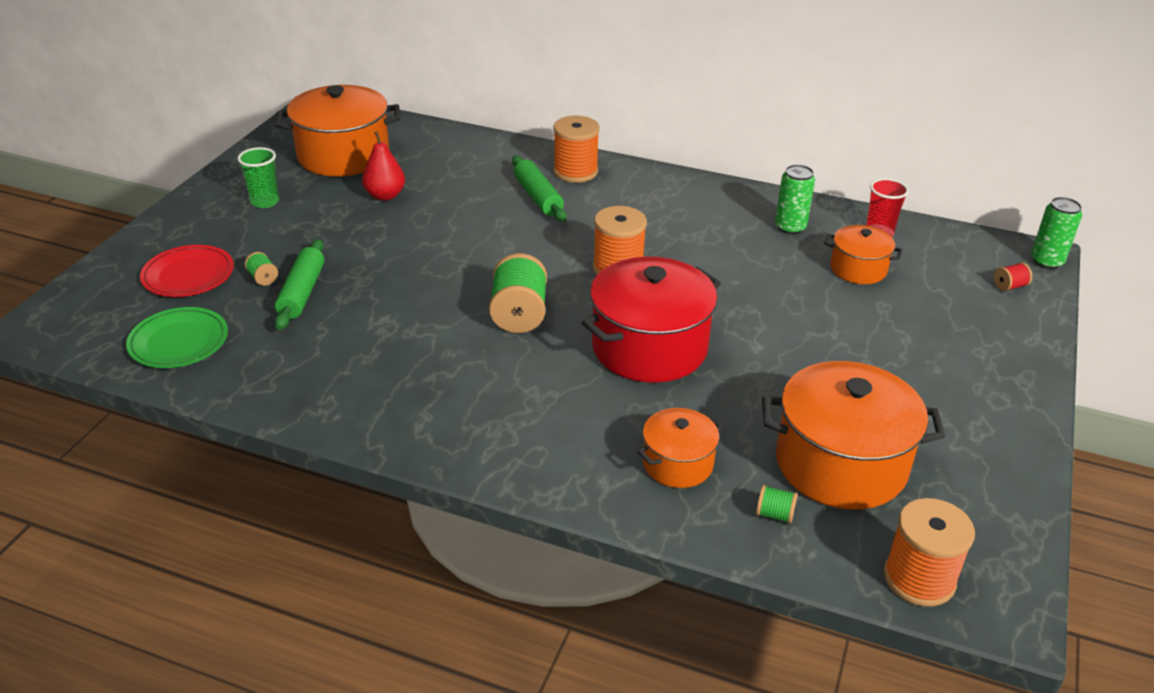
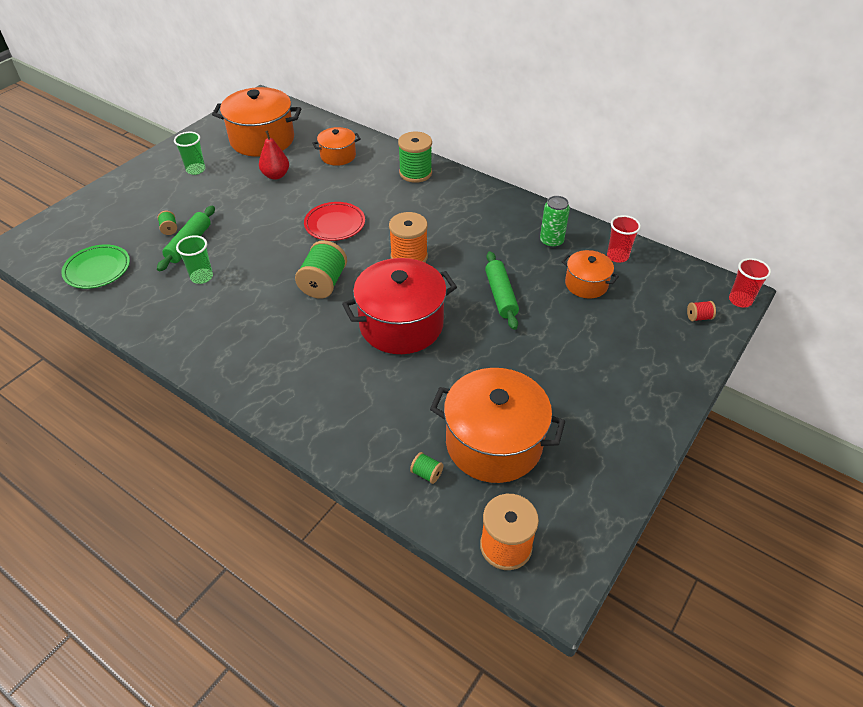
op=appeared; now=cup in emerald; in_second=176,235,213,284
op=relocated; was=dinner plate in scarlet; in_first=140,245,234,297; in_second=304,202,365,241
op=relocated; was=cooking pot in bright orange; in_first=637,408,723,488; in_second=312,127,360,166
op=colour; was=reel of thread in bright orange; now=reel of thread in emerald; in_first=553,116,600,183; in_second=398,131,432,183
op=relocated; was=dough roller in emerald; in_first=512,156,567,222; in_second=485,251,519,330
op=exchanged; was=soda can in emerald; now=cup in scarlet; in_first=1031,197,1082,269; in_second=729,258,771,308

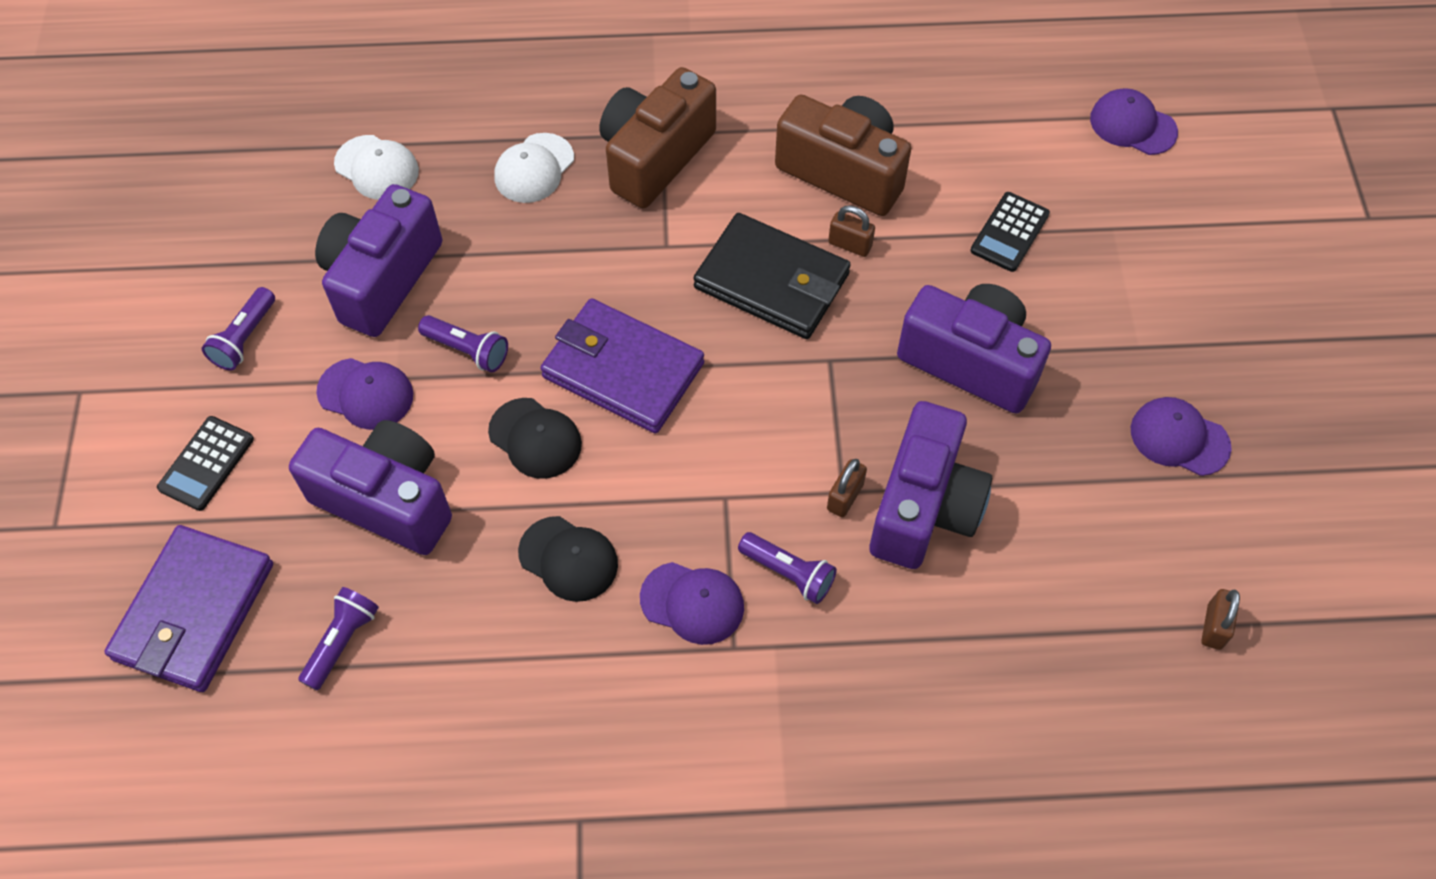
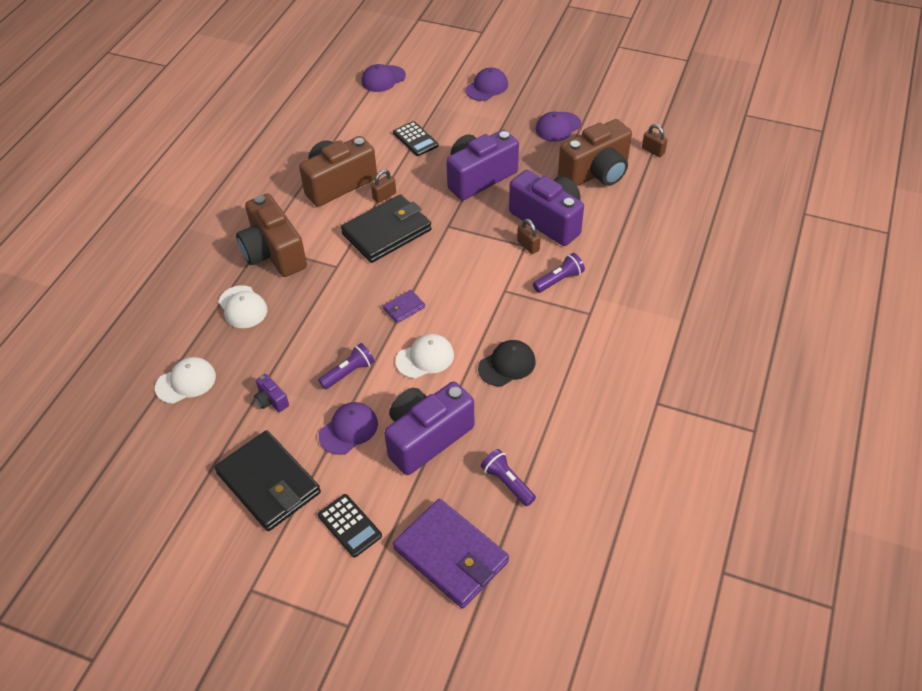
op=exchanged; was=pocket torch in royal purple; now=billfold in black; in_first=202,287,275,371; in_second=215,430,321,531
op=size; was=photo camera in royal purple; in_first=315,184,443,337; in_second=254,374,289,412; ratio=0.42
op=size; was=billfold in royal purple; in_first=540,298,704,434; in_second=383,290,425,323; ratio=0.44
op=colour; was=baseball cap in black; now=baseball cap in pure white; in_first=488,398,582,479; in_second=396,334,454,379
op=relocated; was=baseball cap in royal purple; in_first=640,562,744,645; in_second=465,68,508,101
op=appeared; now=photo camera in dark brown; in_second=558,119,632,186

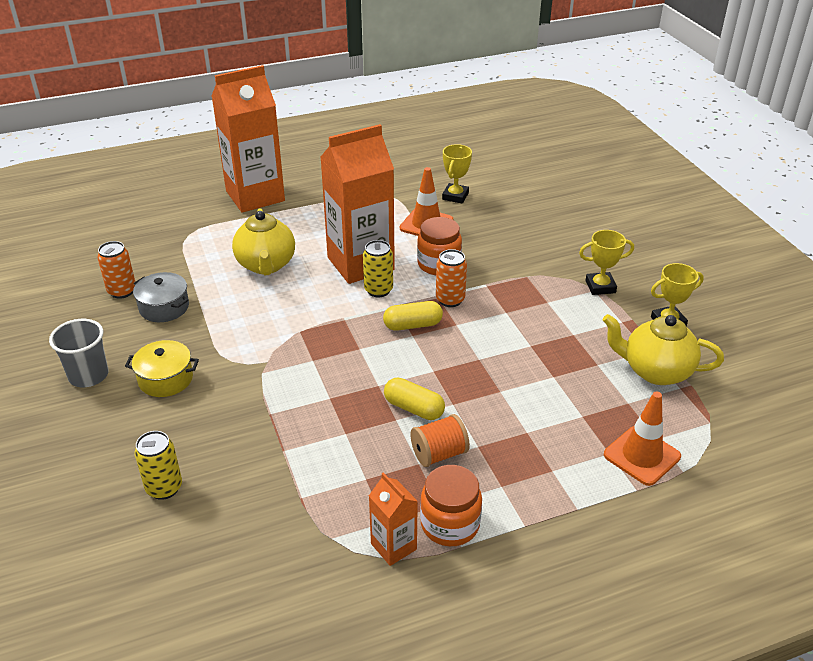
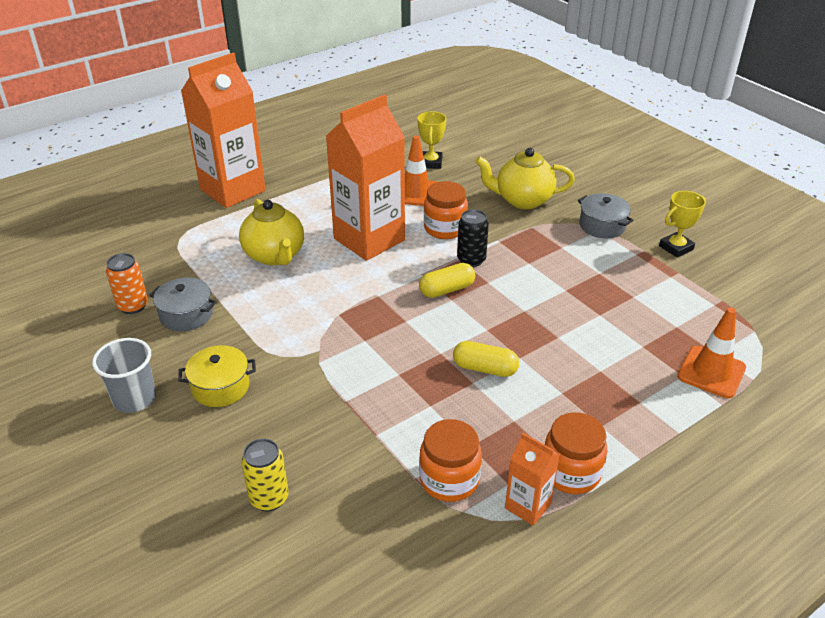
op=appeared; now=jam jar in bright orange; in_second=419,419,482,502
op=colour; was=soda can in bright orange; now=soda can in black; in_first=436,249,467,307; in_second=457,209,489,267
op=relocated; was=tea pot in golden; in_first=603,314,724,385; in_second=475,148,575,209
op=exchanged; was=award cup in golden; now=cooking pot in gray; in_first=579,230,634,295; in_second=578,193,634,238
op=missing; was=soda can in golden; in_first=363,240,393,297
op=missing; was=reel of thread in bright orange; in_first=411,414,470,467

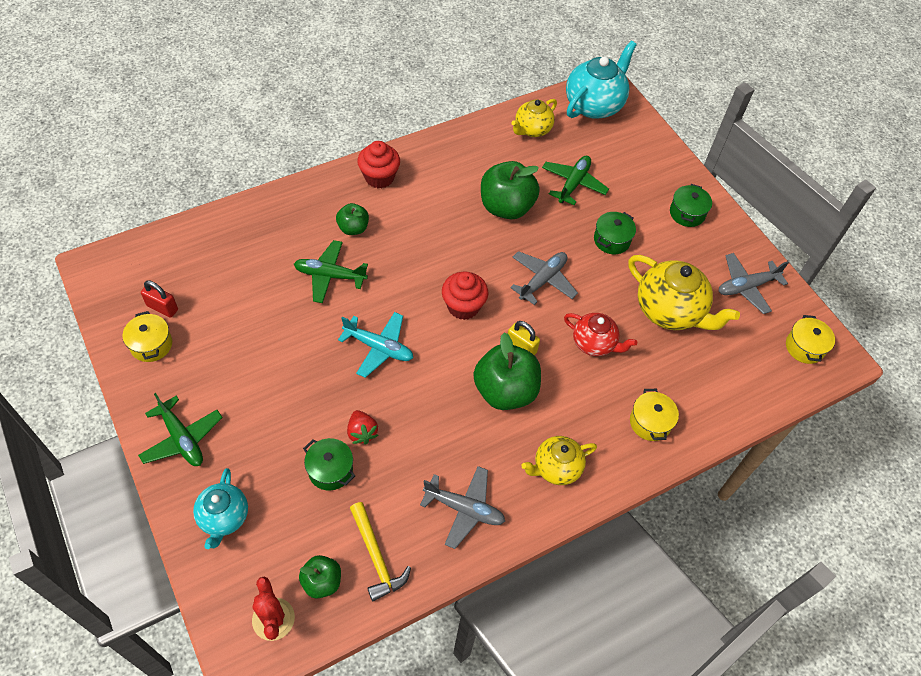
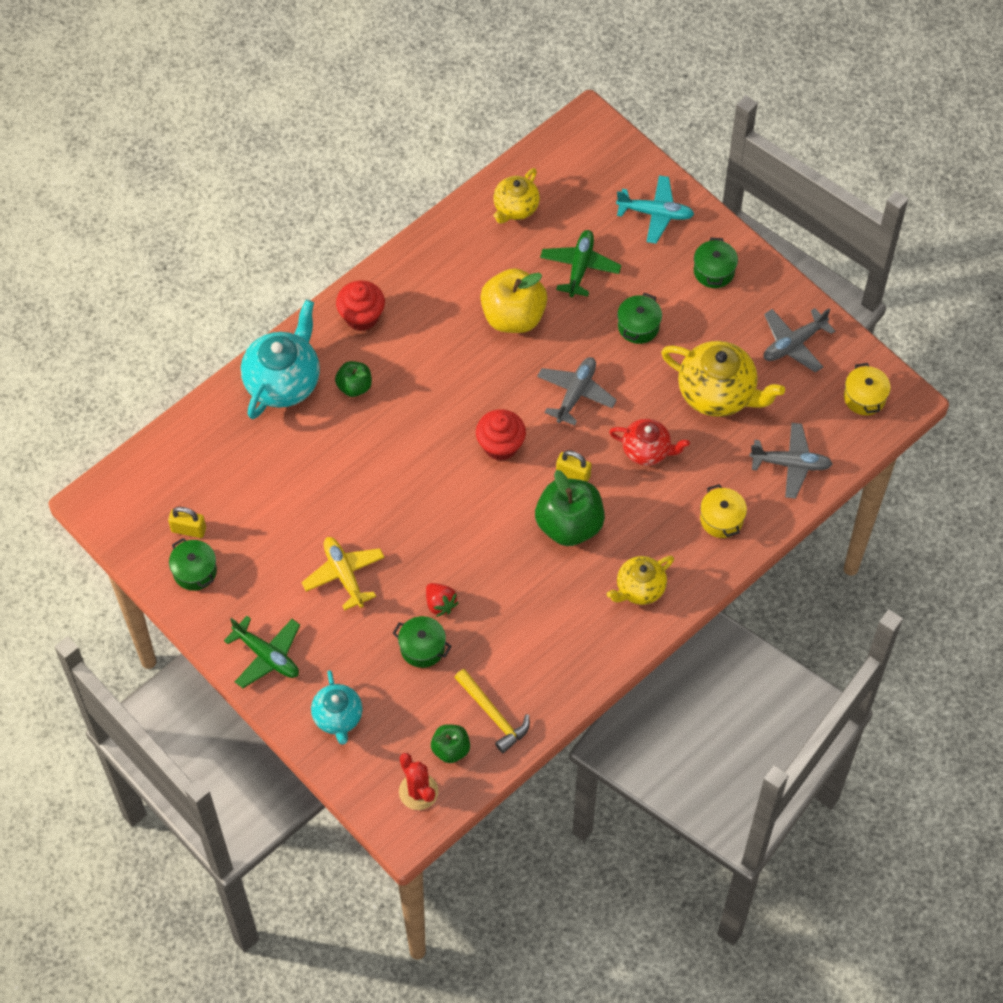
op=colour; was=padlock in scarlet; now=padlock in golden; in_first=141,281,178,318; in_second=168,507,206,538
op=colour; was=cooking pot in golden; now=cooking pot in emerald; in_first=122,311,172,362; in_second=169,538,217,591
op=relocated; was=tea pot in turquoise; in_first=566,41,637,119; in_second=241,300,320,419
op=appeared; now=aeroplane in golden; in_second=301,537,385,611
op=colour; was=apple in emerald; now=apple in golden; in_first=481,161,540,219; in_second=480,268,547,333
op=relocated; was=aeroplane in turquoise; in_first=338,312,413,378; in_second=616,175,694,244
op=relocated; was=aeroplane in gray; in_first=420,466,505,549; in_second=749,423,833,499
op=missing; was=aeroplane in emerald; in_first=294,240,368,303

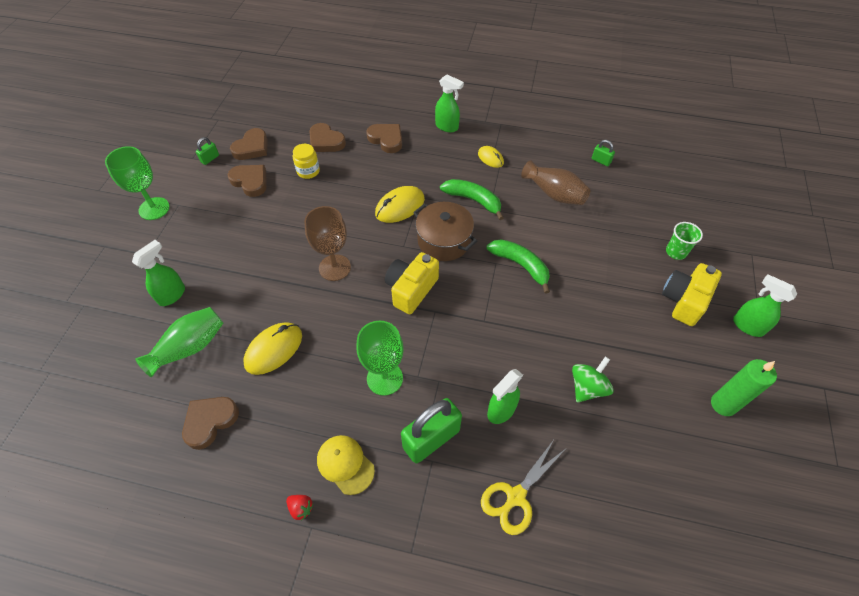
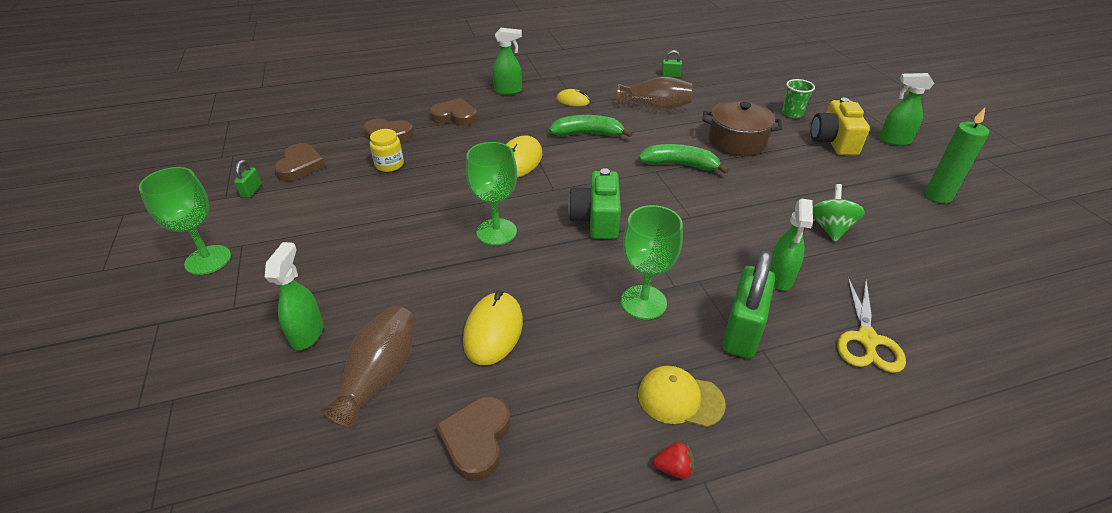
op=colour; was=flower vase in emerald; now=flower vase in dark brown; in_first=135,307,223,377; in_second=321,305,416,428
op=colour; was=chalice in dark brown; now=chalice in emerald; in_first=304,206,351,281; in_second=466,142,517,245
op=colour; was=photo camera in golden; now=photo camera in emerald; in_first=385,252,439,314; in_second=568,168,621,239
op=relocated; was=cooking pot in dark brown; in_first=413,202,477,261; in_second=703,100,782,156
op=missing; was=heart shape in dark brown; in_first=228,165,267,197

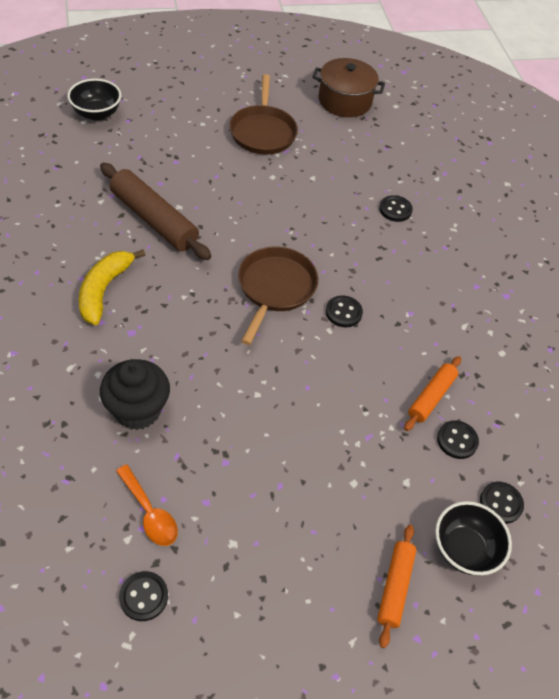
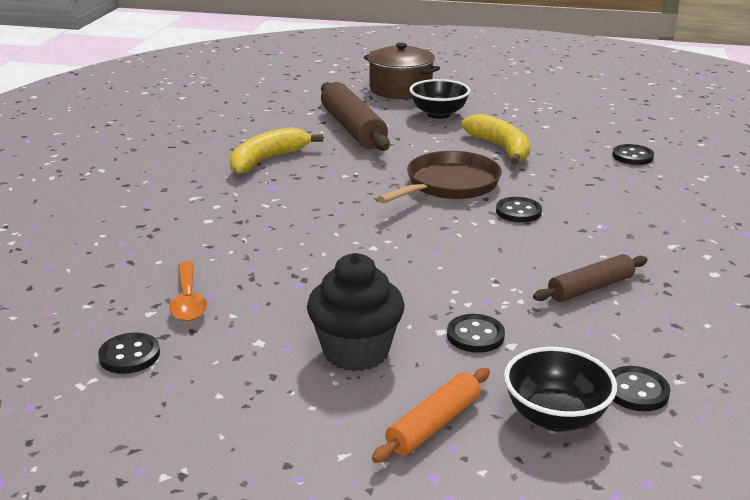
op=relocated; was=cupcake in black; in_first=100,359,170,430; in_second=307,253,405,372
op=relocated; was=cooking pot in dark brown; in_first=312,58,385,117; in_second=364,43,440,99
op=relocated; was=serving bowl in black; in_first=67,79,121,121; in_second=410,79,470,119
op=relocated; was=button in black; in_first=437,420,479,459; in_second=447,314,505,353
op=appeared; now=banana fruit in golden; in_second=461,114,531,165
op=colour; was=dough roller in bright orange; now=dough roller in dark brown; in_first=404,356,461,431; in_second=533,254,648,302
op=missing; was=skillet in dark brown; in_first=229,74,298,155

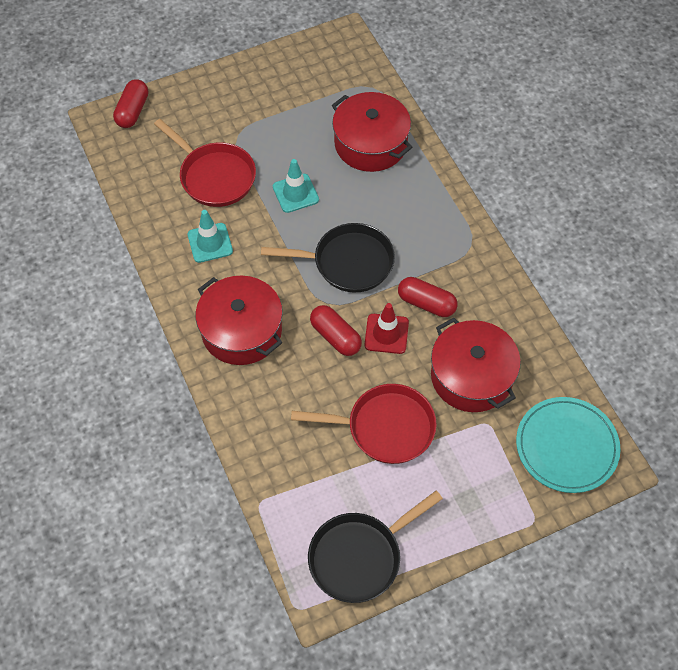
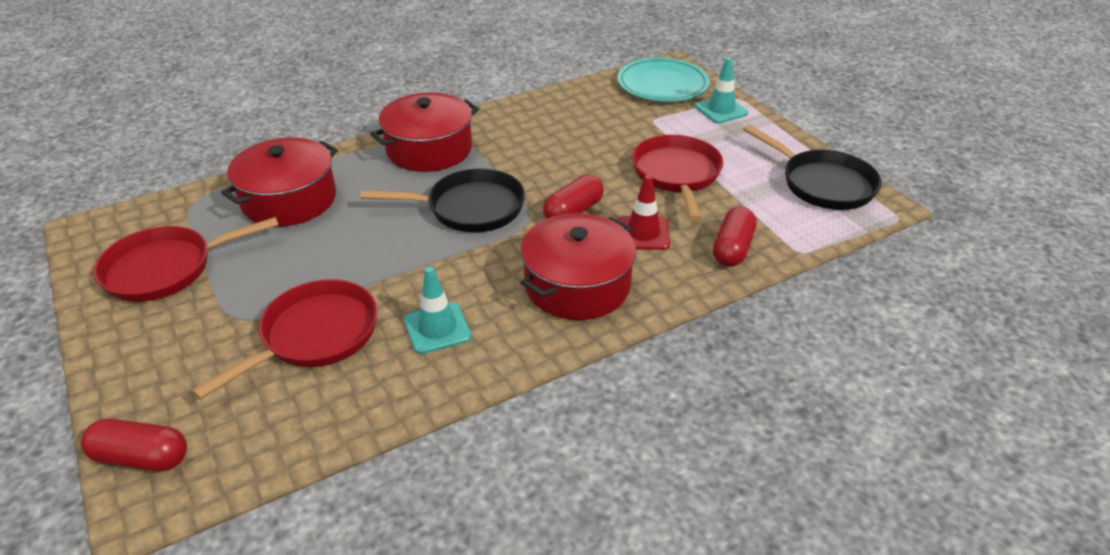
op=appeared; now=skillet in scarlet; in_second=93,217,279,302
op=spun; was=skillet in black; in_first=261,223,395,292; in_second=361,168,525,232; clockwise=90
op=relocated; was=cooking pot in scarlet; in_first=431,318,521,412; in_second=371,92,479,172
op=relocated; was=road cone in scarlet; in_first=365,303,409,354; in_second=618,175,670,250
op=relocated; was=road cone in turquoise; in_first=273,159,319,213; in_second=695,57,748,123
op=relocated; was=pill shape in scarlet; in_first=398,277,458,317; in_second=713,207,757,267

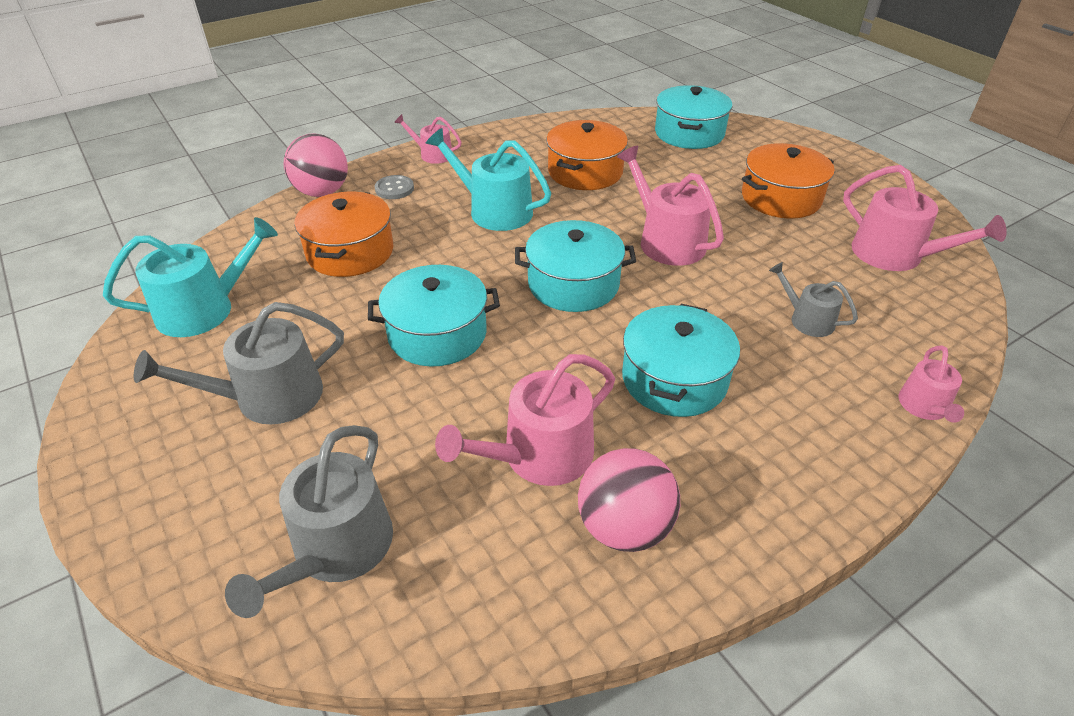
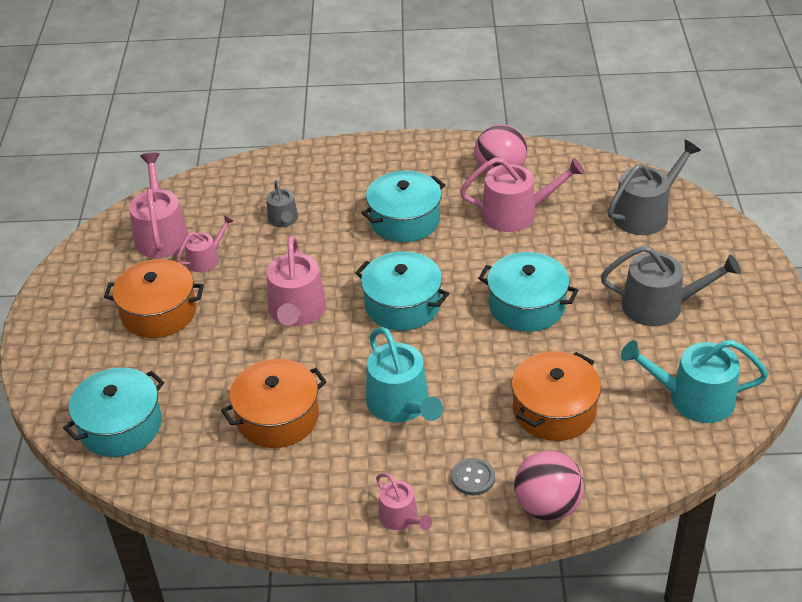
op=relocated; was=watering pot in pink; in_first=898,346,964,423; in_second=177,215,234,273

